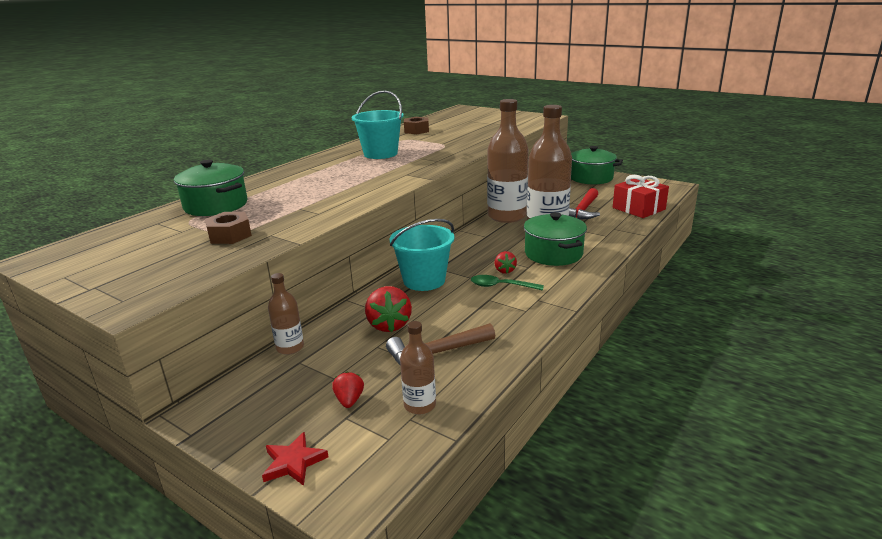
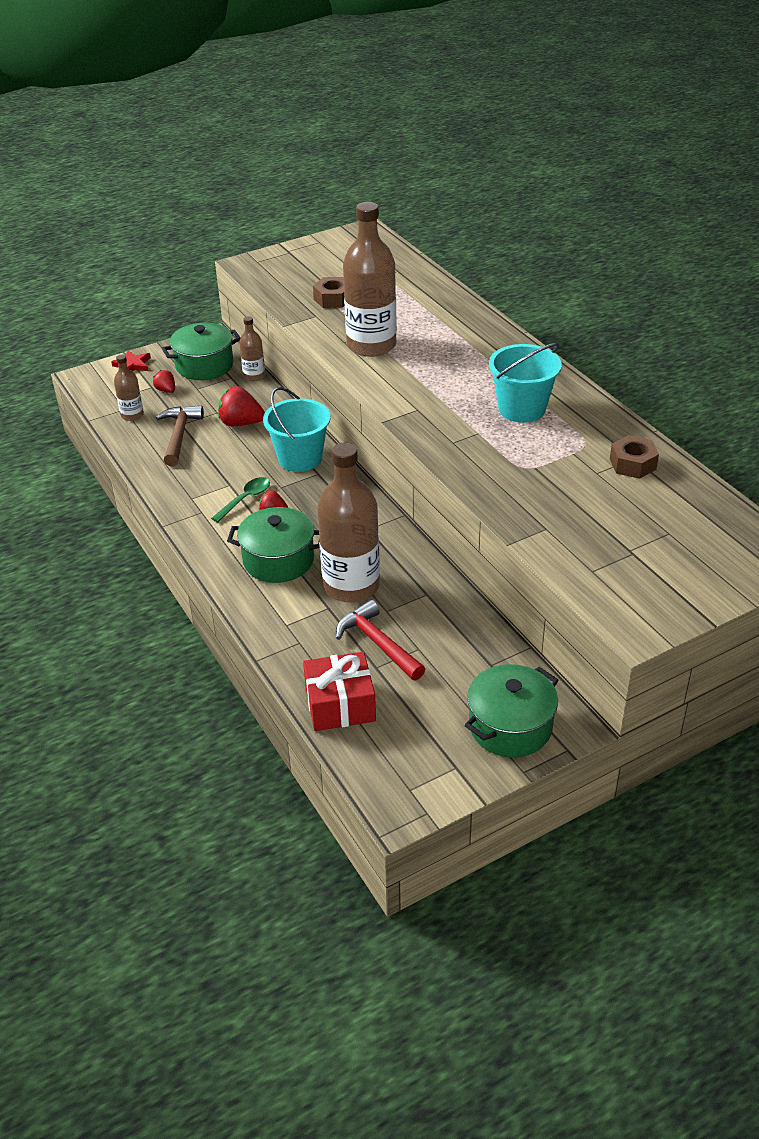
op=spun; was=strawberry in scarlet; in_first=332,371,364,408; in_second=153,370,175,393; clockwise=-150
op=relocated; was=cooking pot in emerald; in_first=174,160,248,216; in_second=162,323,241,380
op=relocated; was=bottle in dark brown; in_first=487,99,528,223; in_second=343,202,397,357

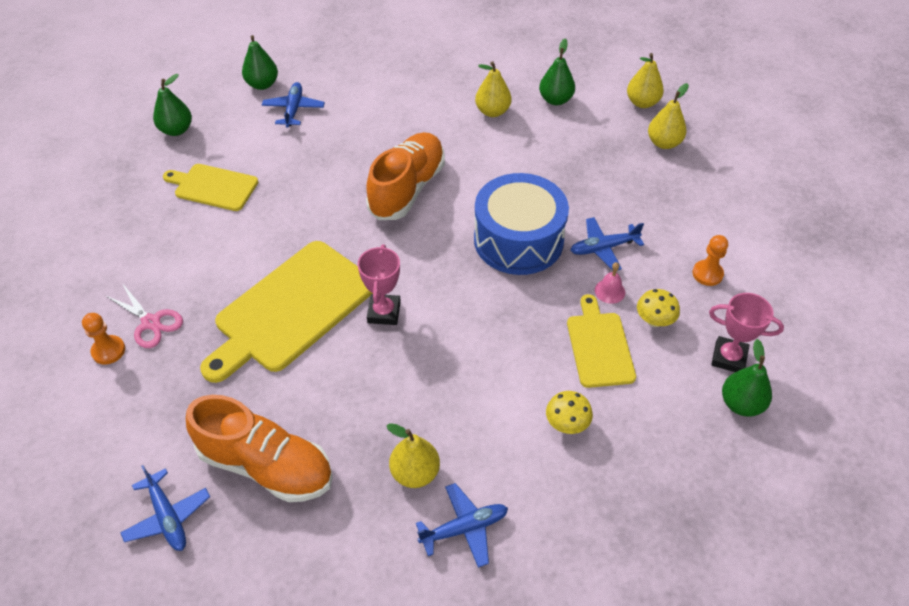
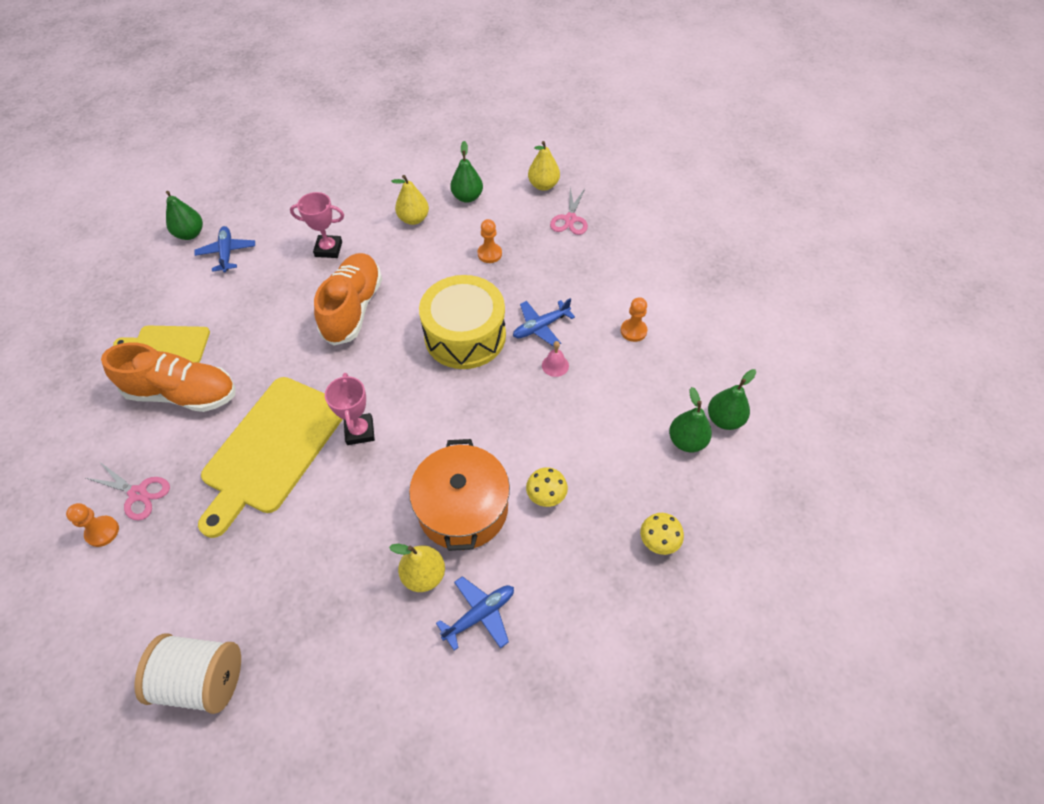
op=relocated; was=shoe in bright orange; in_first=186,395,333,502; in_second=101,342,236,412
op=exchanged; was=aeroplane in cobalt; now=reel of thread in pure white; in_first=120,465,210,551; in_second=134,634,241,714
op=relocated; was=award cup in pink; in_first=709,293,784,372; in_second=290,192,344,258
op=appeared; now=cooking pot in bright orange; in_second=409,439,510,551
op=colour; was=snare drum in cobalt; now=snare drum in golden; in_first=474,173,569,275; in_second=419,275,506,369
op=appeared; now=chess pawn in bright orange; in_second=478,219,502,263
op=exchanged; was=toy pear in golden; now=shears in pink; in_first=648,83,689,149; in_second=550,188,588,235
op=relocated; was=mushroom in golden; in_first=637,289,680,327; in_second=640,513,684,555
op=relocated; was=toy pear in emerald; in_first=153,74,192,136; in_second=708,369,756,430
op=missing; was=bread board in golden; in_first=567,294,636,388

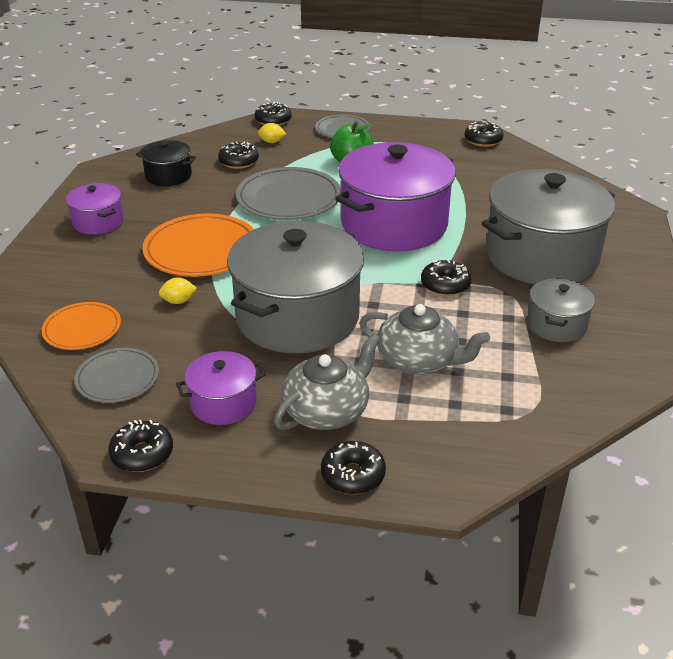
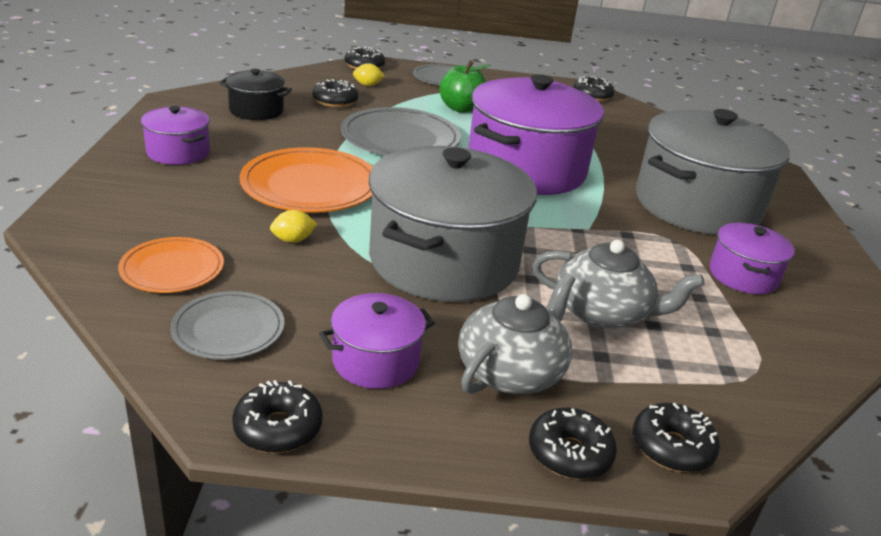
op=relocated; was=donut in black; in_first=421,260,471,296; in_second=633,403,720,472
op=colour; was=cooking pot in gray; now=cooking pot in royal purple; in_first=527,279,595,342; in_second=709,223,795,294

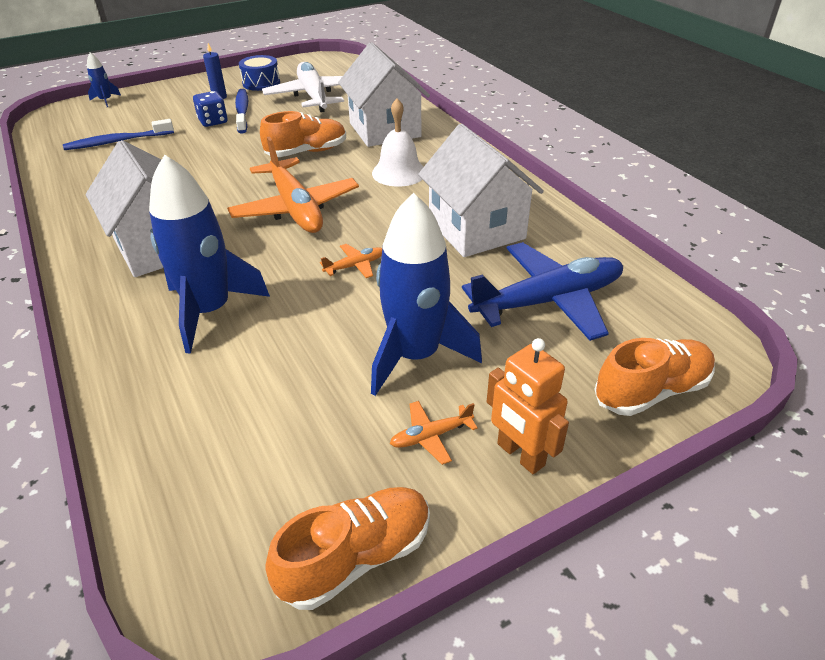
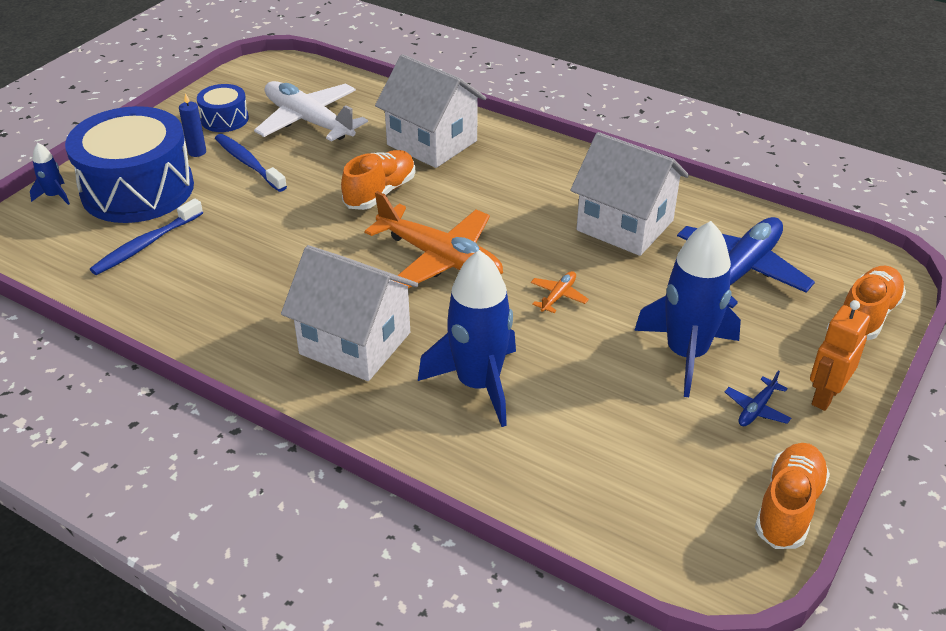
op=appeared; now=snare drum in cobalt; in_second=65,106,194,223
op=colour; was=aeroplane in bright orange; now=aeroplane in cobalt; in_first=390,401,478,465; in_second=725,370,791,426
op=spun; was=robot in bright orange; in_first=487,338,569,474; in_second=810,300,870,411; clockwise=105
op=missing; was=die in cobalt; in_first=193,91,227,127
op=missing; was=bell in pure white; in_first=372,99,424,187

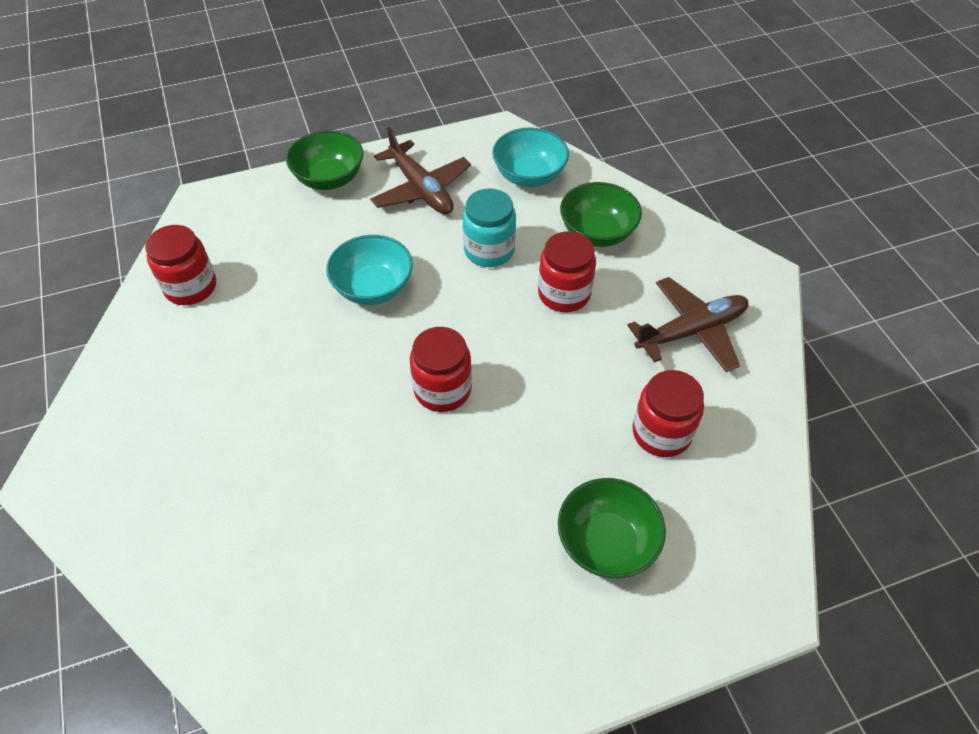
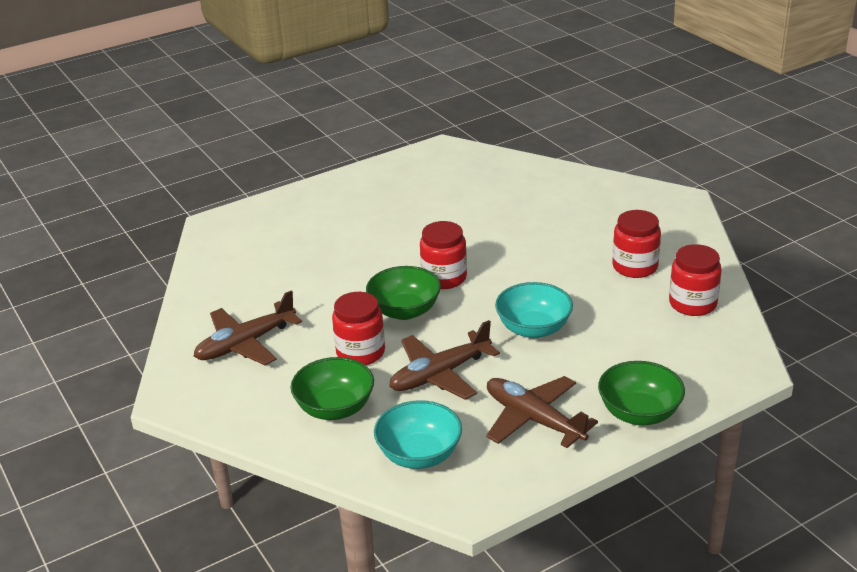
op=relocated; was=serving bowl in emerald; in_first=558,478,666,578; in_second=366,266,441,320
op=exchanged; was=jam jar in turquoise; now=aeroplane in dark brown; in_first=463,188,516,267; in_second=389,320,500,400
op=relocated; was=jam jar in scarlet; in_first=633,370,704,457; in_second=612,210,661,278

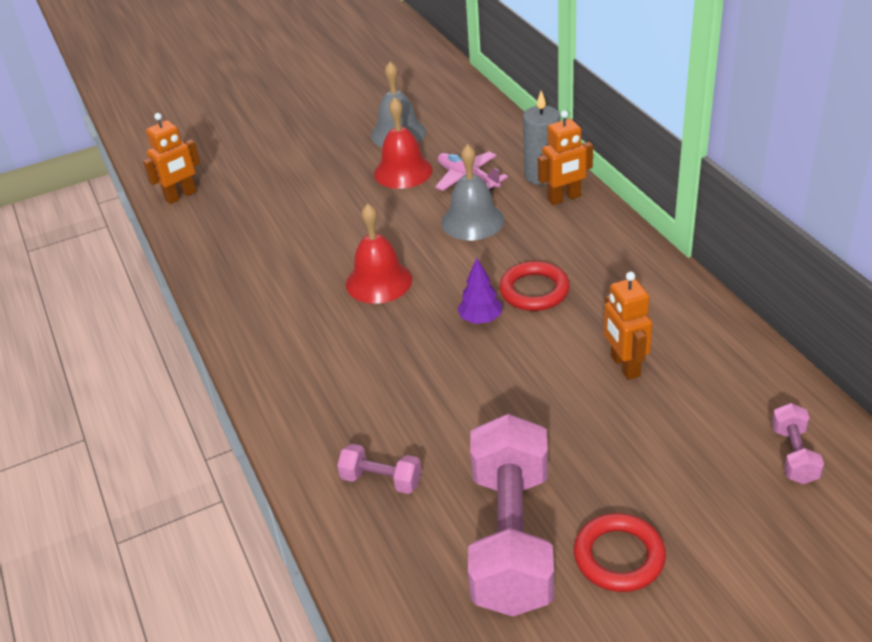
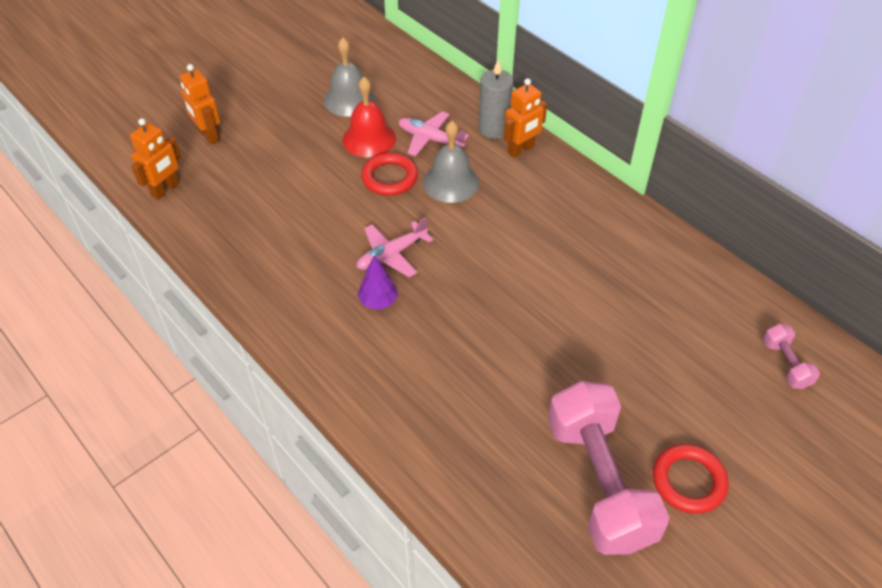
op=relocated; was=robot in bright orange; in_first=604,272,653,380; in_second=180,64,220,145
op=exchanged; was=bell in scarlet; now=aeroplane in pink; in_first=346,204,412,304; in_second=357,217,433,277
op=relocated; was=fir tree in royal purple; in_first=457,258,502,324; in_second=357,255,398,310
op=relocated; was=ring in scarlet; in_first=499,261,570,311; in_second=361,153,418,196
op=missing; was=free weight in pink; in_first=337,444,422,494

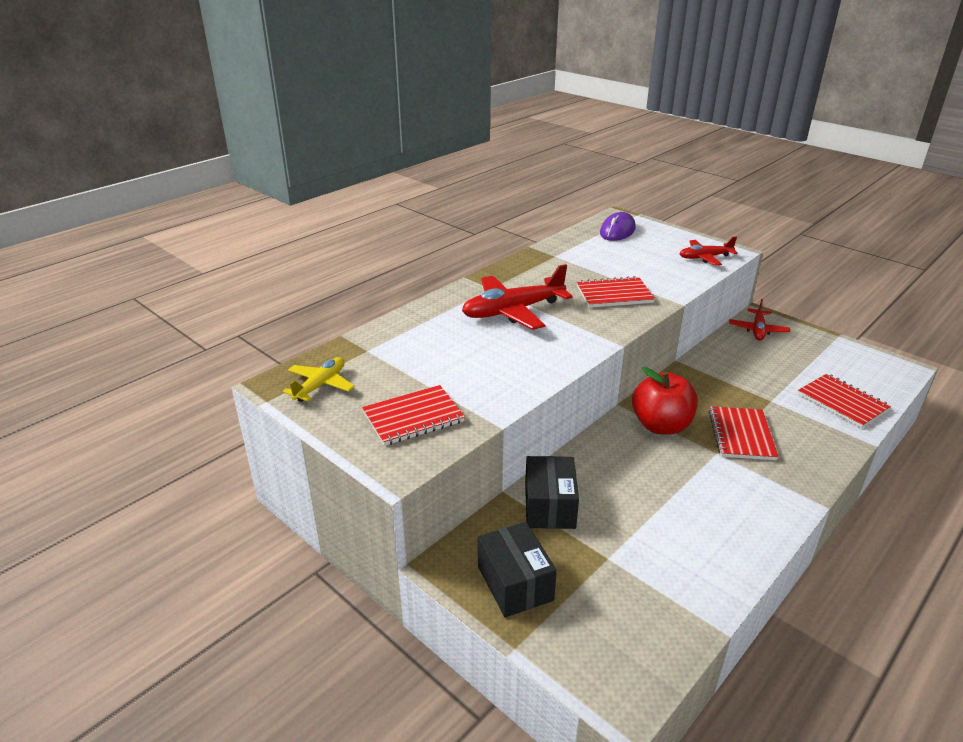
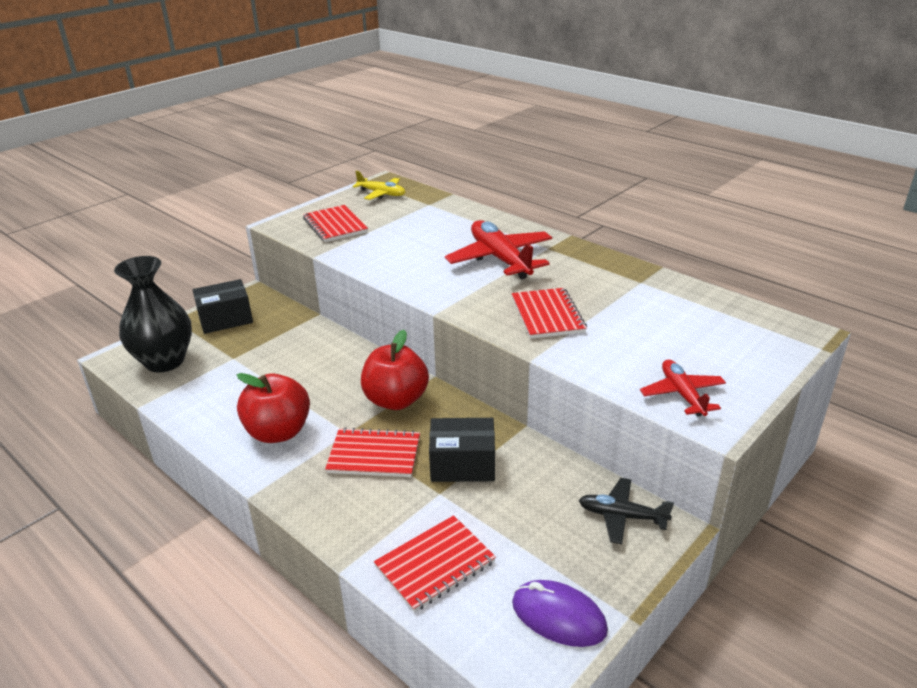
op=appeared; now=flower vase in black; in_second=114,256,192,373
op=appeared; now=apple in scarlet; in_second=237,373,310,443
op=relocated; was=box in black; in_first=525,456,579,529; in_second=429,418,495,482
op=relocated; was=mouse in royal purple; in_first=600,212,636,241; in_second=512,580,608,647
op=colour; was=aeroplane in scarlet; now=aeroplane in black; in_first=729,299,790,340; in_second=579,478,674,544

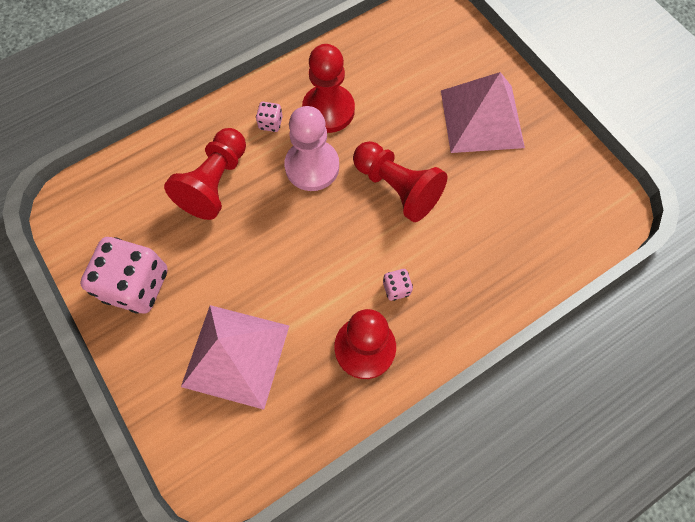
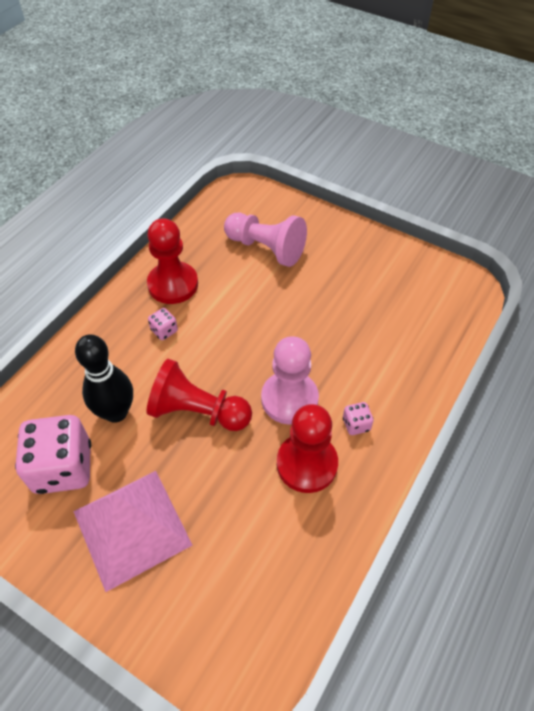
op=relocated; was=die in pink; in_first=80,237,168,314; in_second=15,415,91,494
op=appeared; now=bowling pin in black; in_second=75,335,133,423
op=exchanged; was=pyramid shape in pink; now=chess pawn in pink; in_first=181,305,289,410; in_second=224,213,307,267
op=missing; was=chess pawn in scarlet; in_first=164,128,246,220

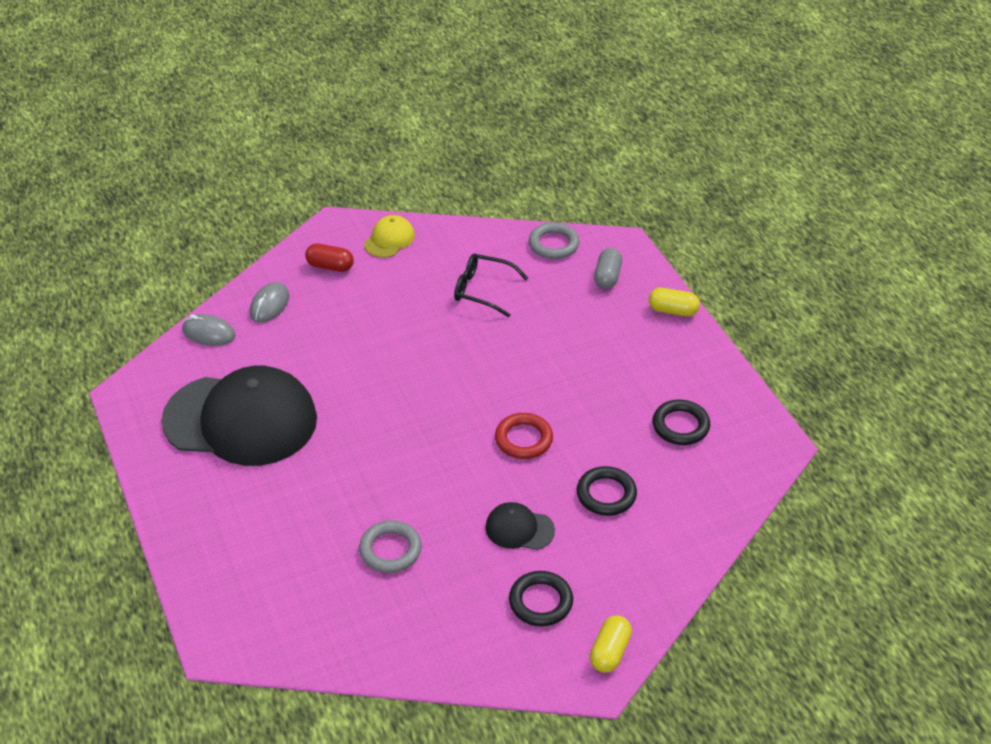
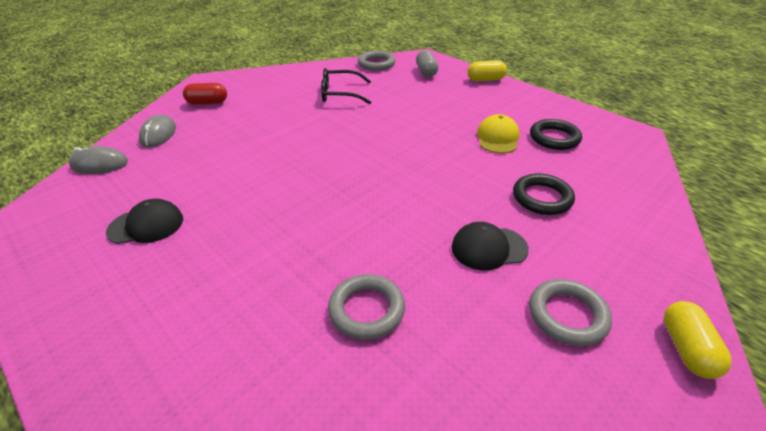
op=size; was=baseball cap in black; in_first=162,366,317,466; in_second=106,199,183,244; ratio=0.42
op=relocated; was=baseball cap in golden; in_first=364,215,415,258; in_second=477,114,520,153
op=colour; was=ring in black; now=ring in gray; in_first=509,571,573,627; in_second=529,279,612,346
op=missing; was=ring in scarlet; in_first=495,413,553,459

